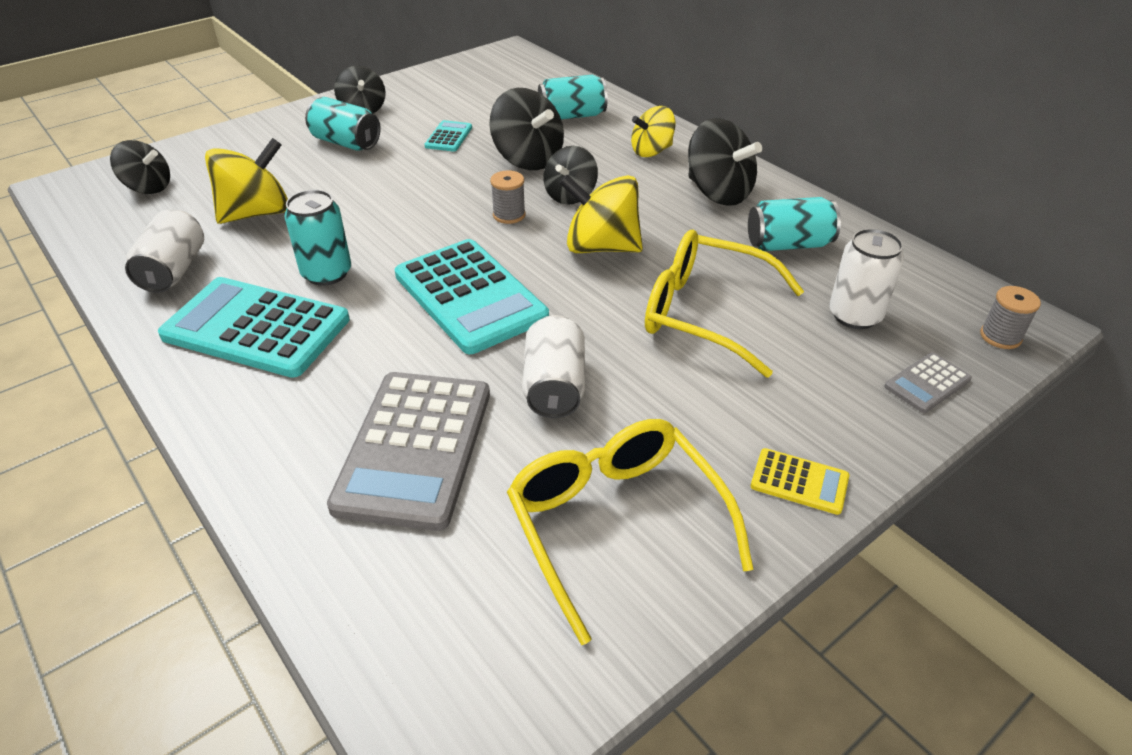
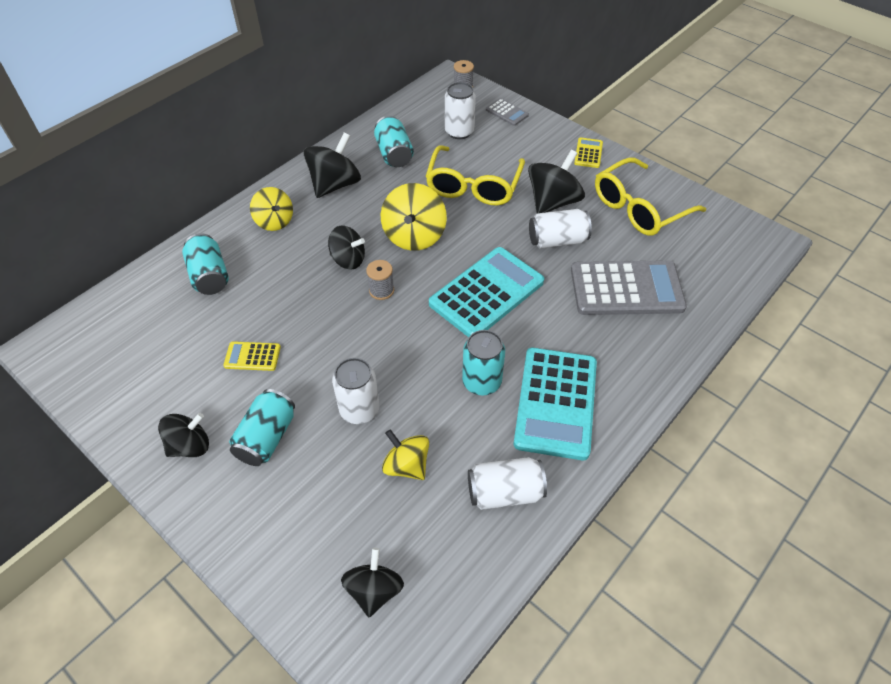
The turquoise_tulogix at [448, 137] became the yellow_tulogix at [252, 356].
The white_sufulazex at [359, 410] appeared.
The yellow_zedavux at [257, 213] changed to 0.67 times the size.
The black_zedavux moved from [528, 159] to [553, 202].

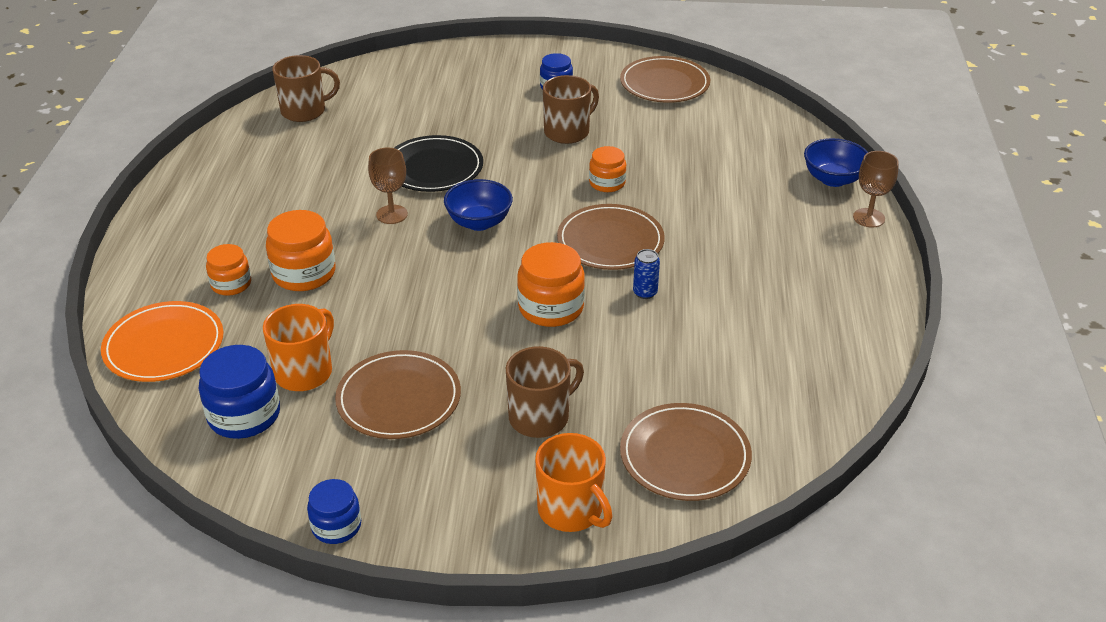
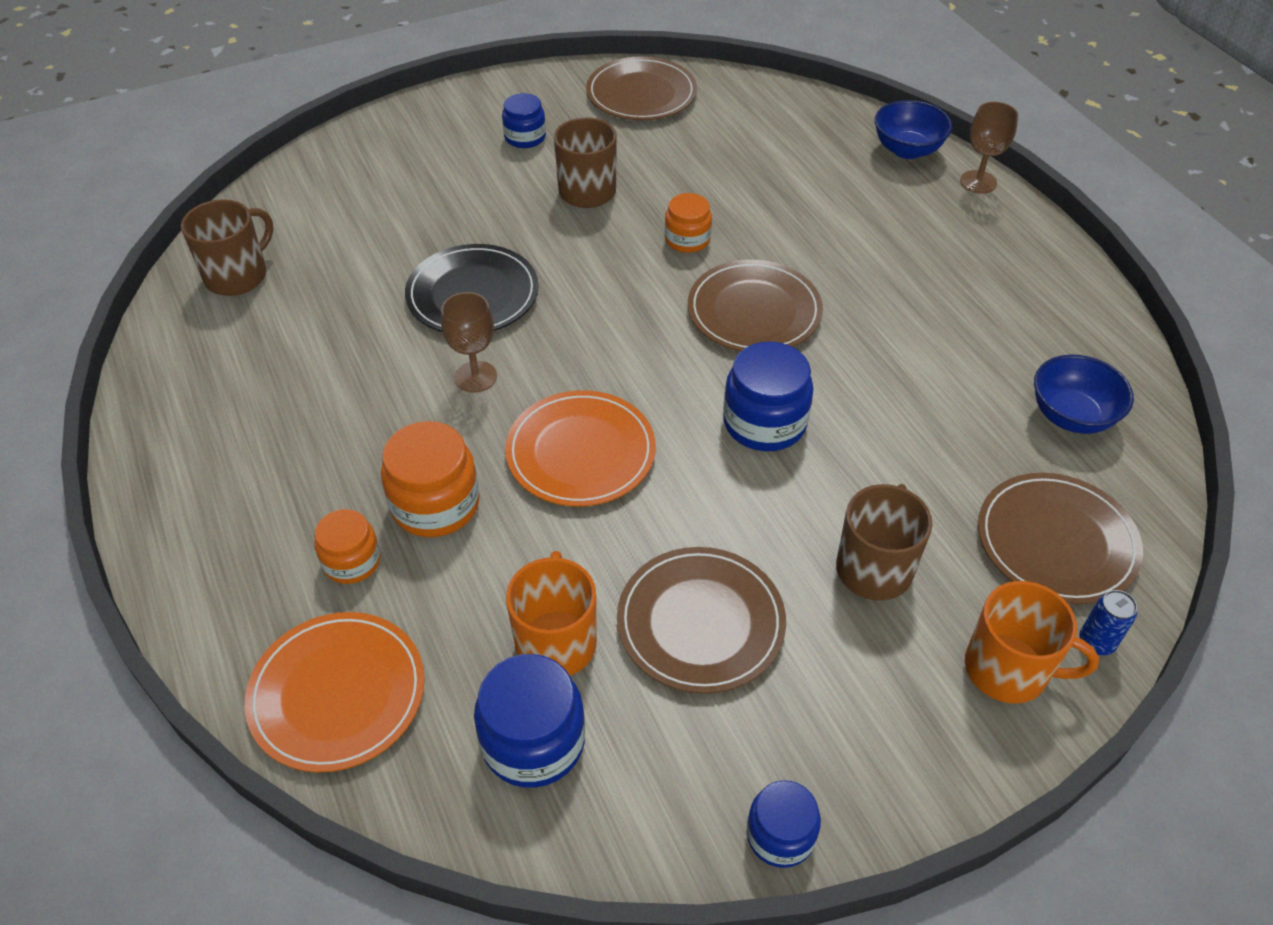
The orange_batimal at [581, 452] appeared.
The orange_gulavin at [551, 308] became the blue_gulavin at [764, 422].
The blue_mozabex moved from [479, 222] to [1071, 416].
The blue_sufulazex moved from [645, 292] to [1096, 642].

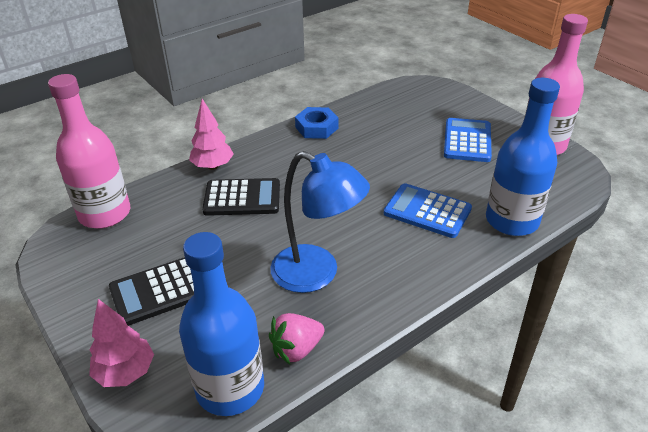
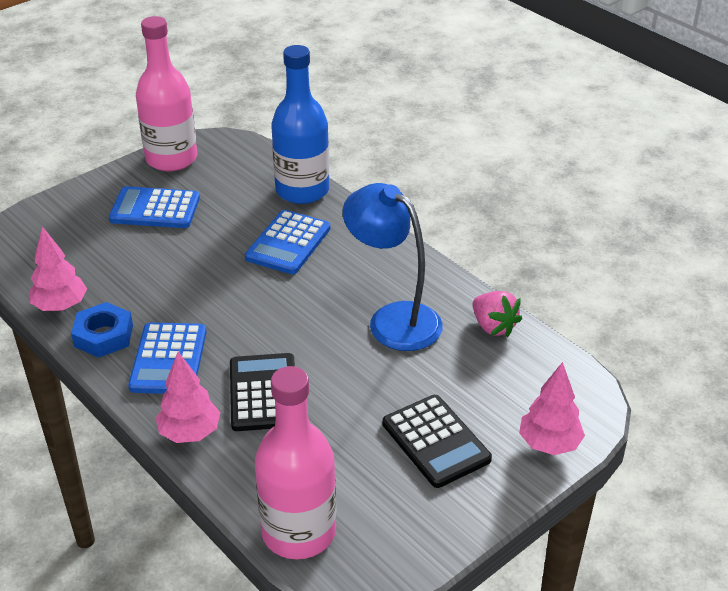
The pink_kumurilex at [60, 306] appeared.
The blue_tulogix at [168, 359] appeared.
The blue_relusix at [317, 274] turned 75 degrees counterclockwise.
The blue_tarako at [230, 388] disappeared.

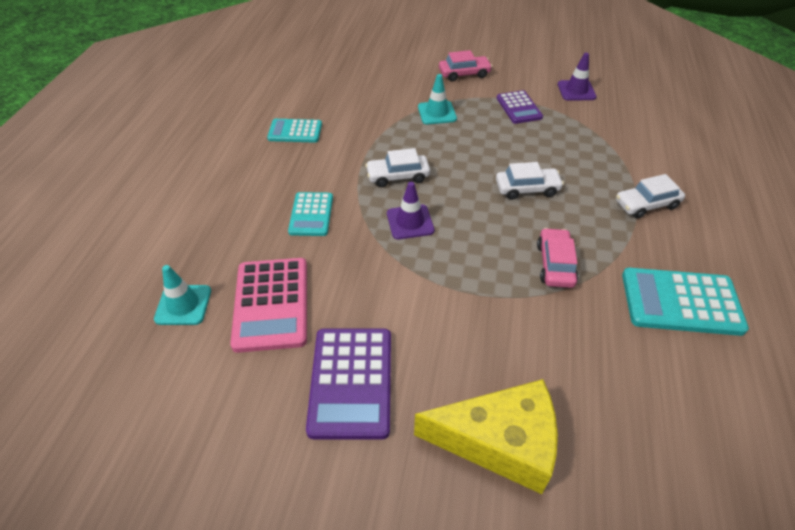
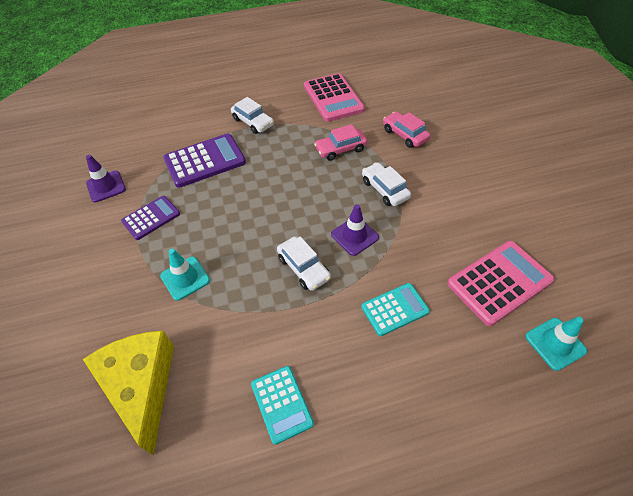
The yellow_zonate moved from [500, 442] to [142, 386].
The purple_tulogix moved from [351, 382] to [205, 161].
The turquoise_tulogix at [681, 302] became the pink_tulogix at [333, 98].
The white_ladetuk moved from [527, 189] to [384, 189].
The pink_ladetuk moved from [464, 74] to [405, 135].

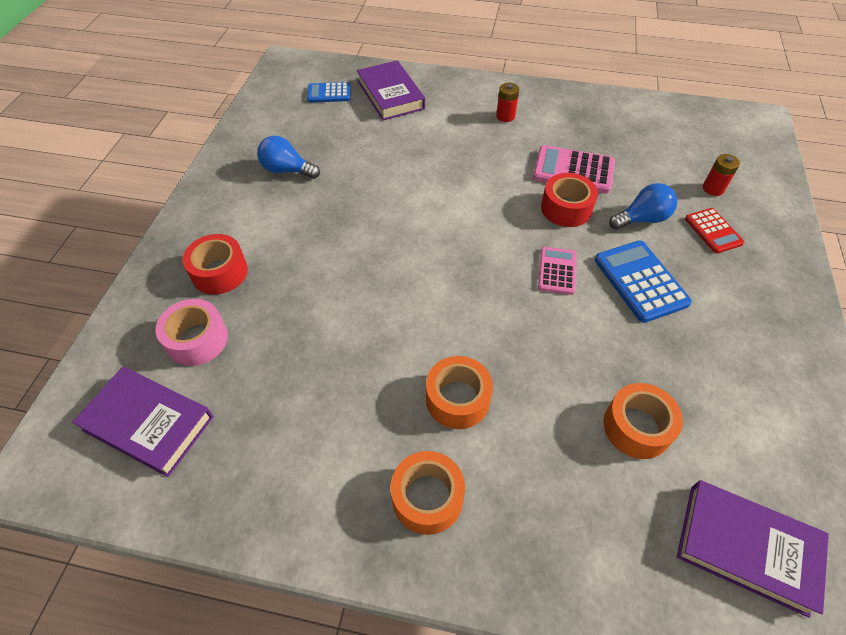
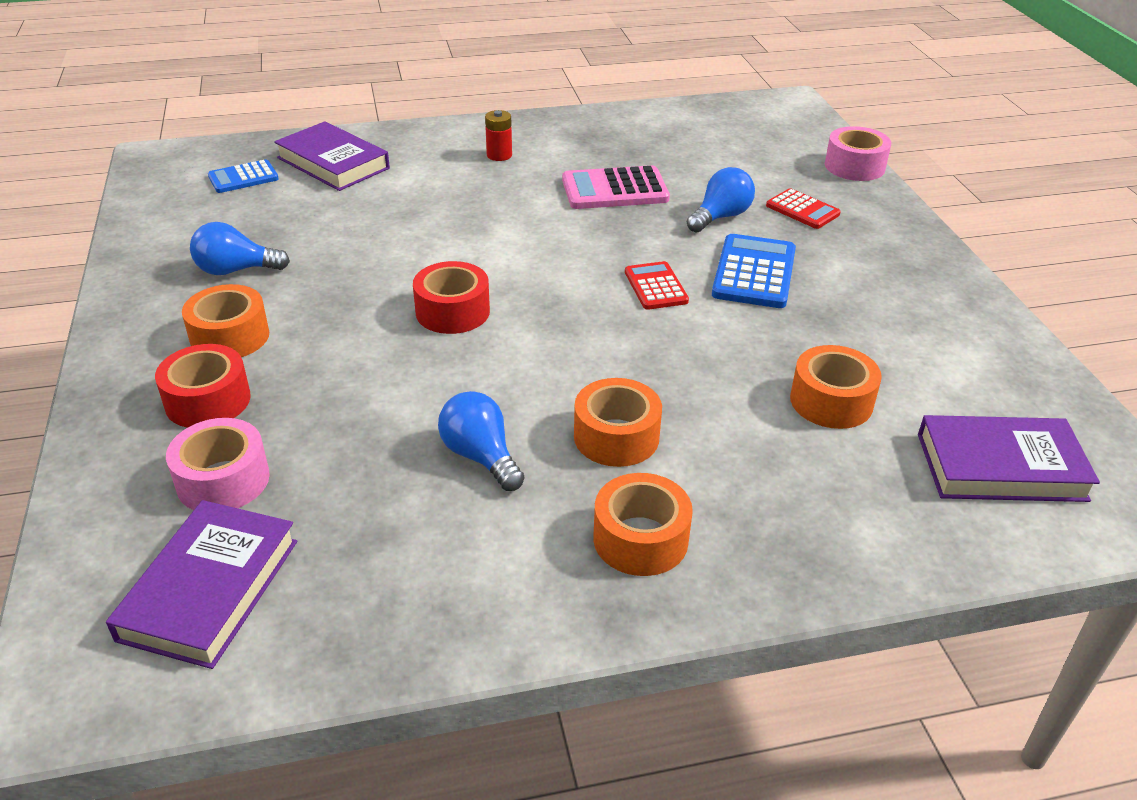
The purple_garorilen at [148, 423] turned 75 degrees counterclockwise.
The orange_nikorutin at [230, 337] appeared.
The red_nikorutin moved from [566, 208] to [452, 311].
The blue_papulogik at [481, 456] appeared.
The pink_tulogix at [557, 271] became the red_tulogix at [656, 287].
The blue_tulogix at [640, 281] turned 60 degrees clockwise.
The pink_nikorutin at [854, 166] appeared.
The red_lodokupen at [713, 189] disappeared.

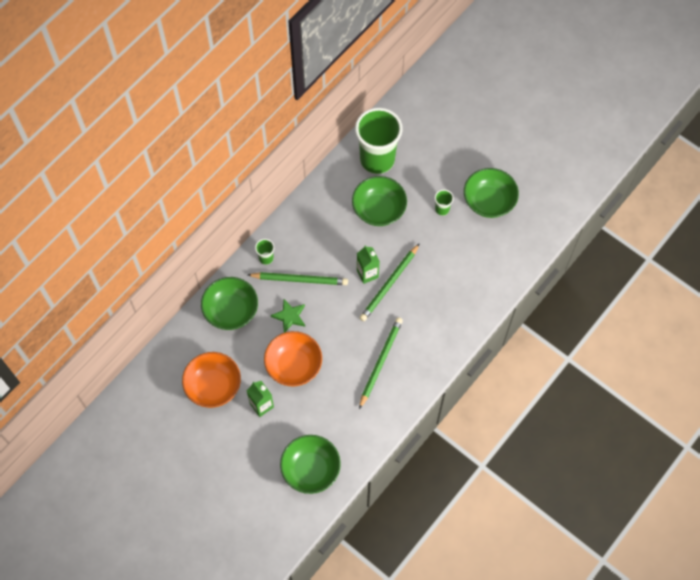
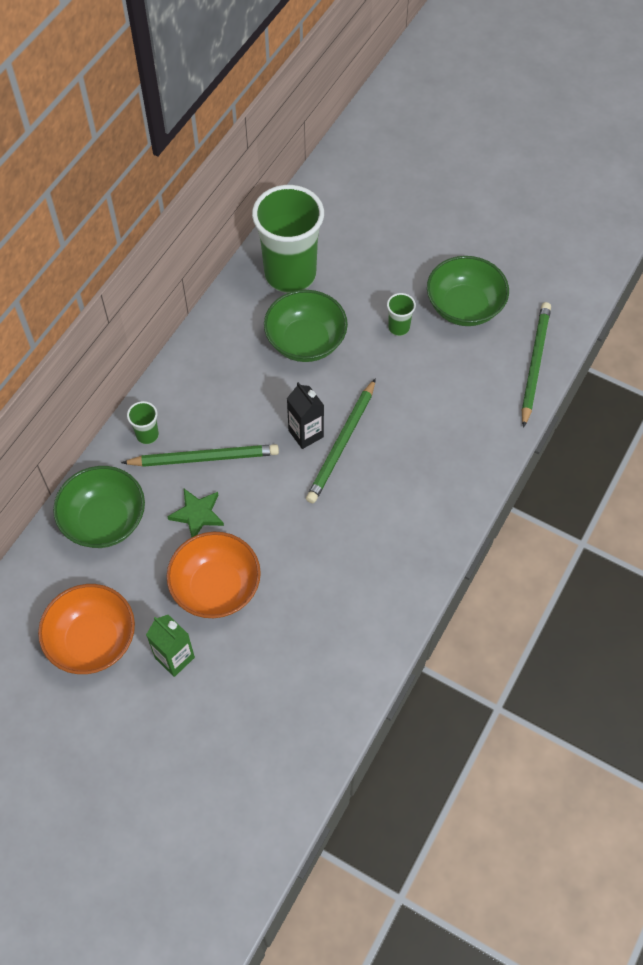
The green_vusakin at [367, 273] became the black_vusakin at [306, 433].
The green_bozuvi moved from [380, 362] to [534, 364].
The green_mozabex at [311, 469] disappeared.

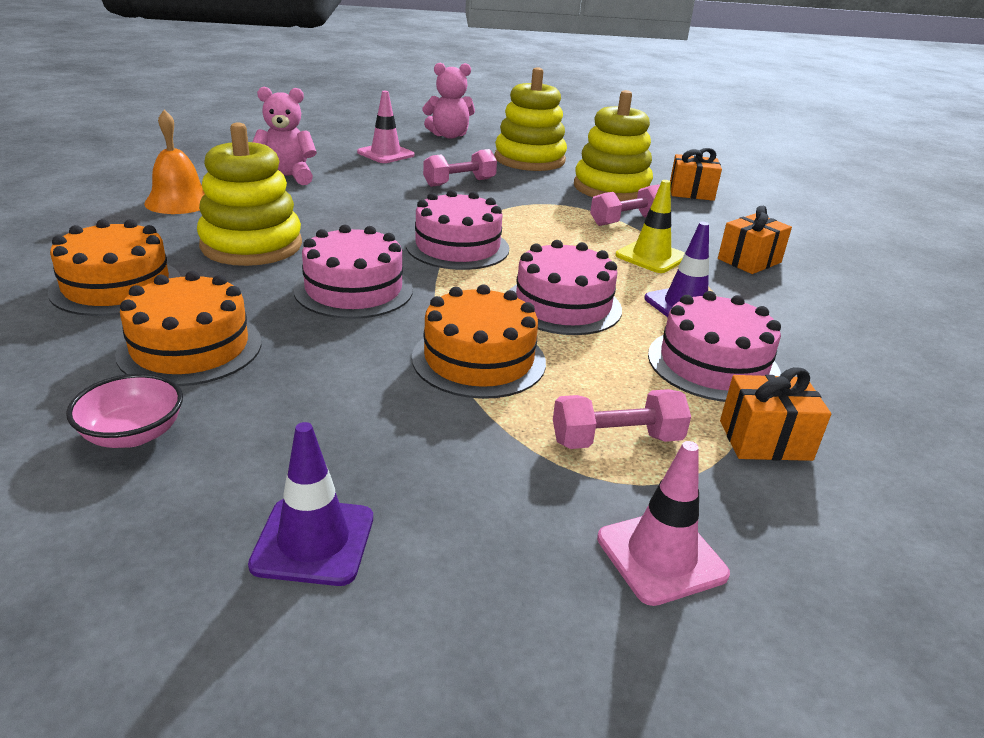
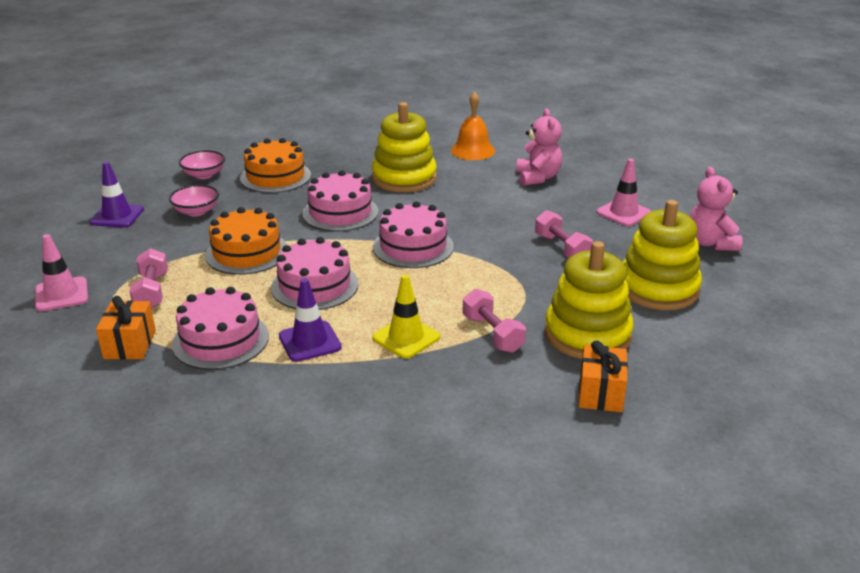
The pink_mozabex at [196, 211] appeared.
The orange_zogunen at [116, 286] disappeared.
The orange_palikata at [749, 261] disappeared.

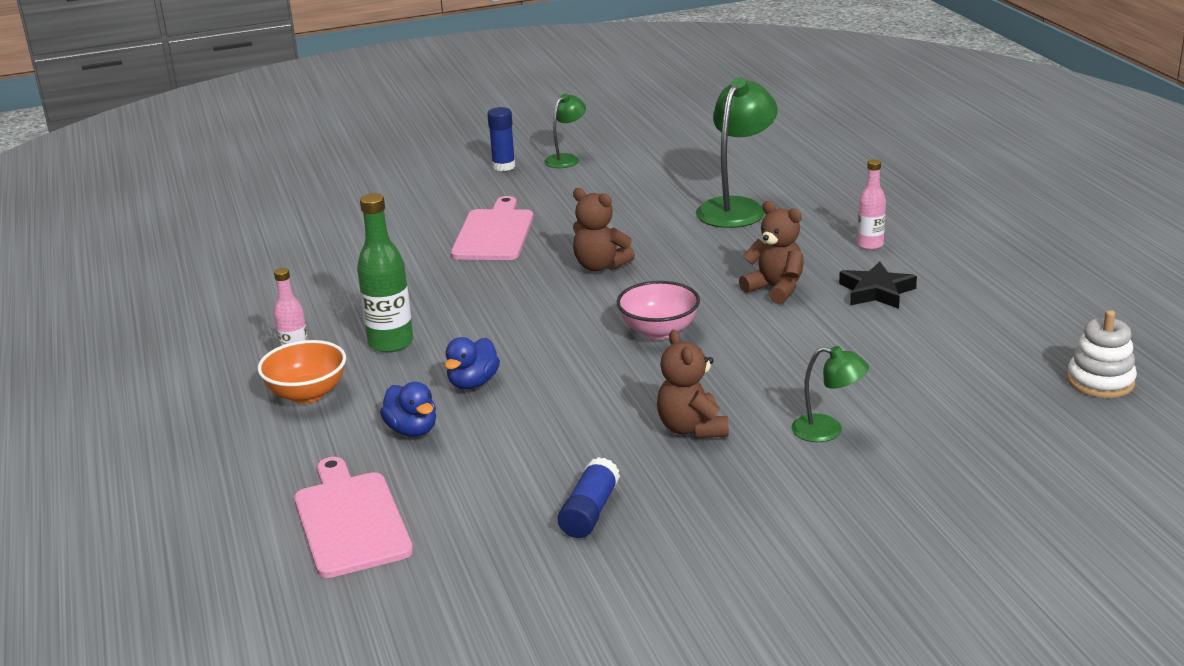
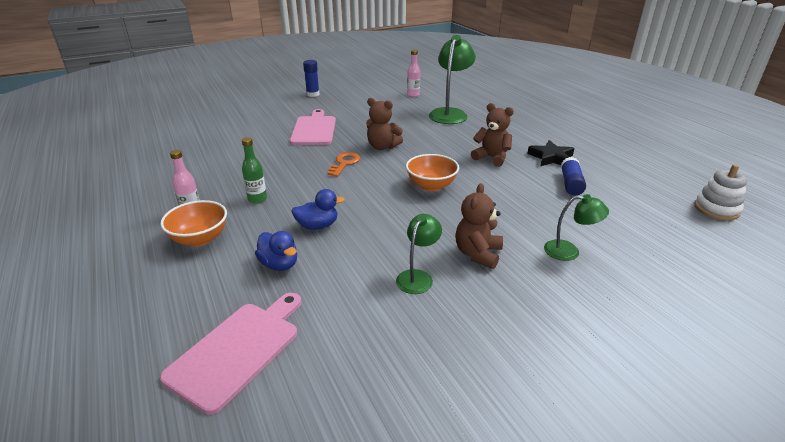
The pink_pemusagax at [350, 521] turned 60 degrees clockwise.
The green_tarako at [391, 343] changed to 0.62 times the size.
The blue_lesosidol at [473, 383] turned 120 degrees counterclockwise.
The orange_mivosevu at [344, 163] appeared.
The green_relusix moved from [566, 159] to [417, 277].
The pink_mozabex at [659, 331] became the orange_mozabex at [431, 186].
The pink_tarako moved from [870, 245] to [413, 95].
The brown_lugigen at [692, 428] turned 45 degrees clockwise.
The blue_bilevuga moved from [589, 512] to [570, 184].

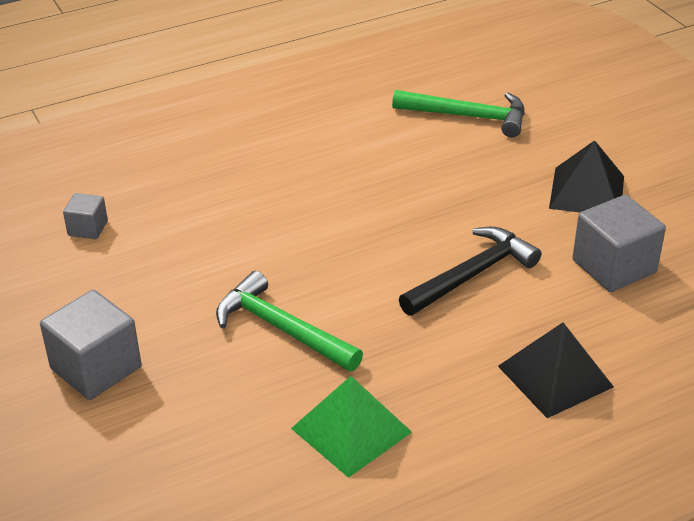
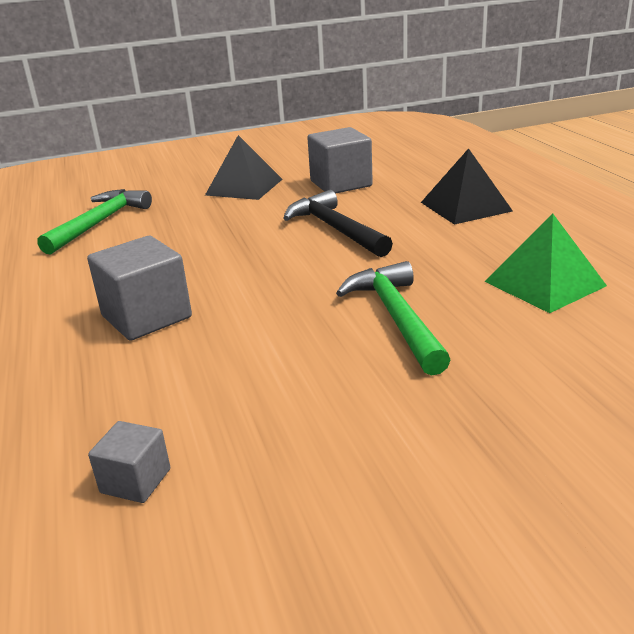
The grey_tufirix moved from [96, 368] to [146, 317].
The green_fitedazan at [281, 328] turned 120 degrees clockwise.

